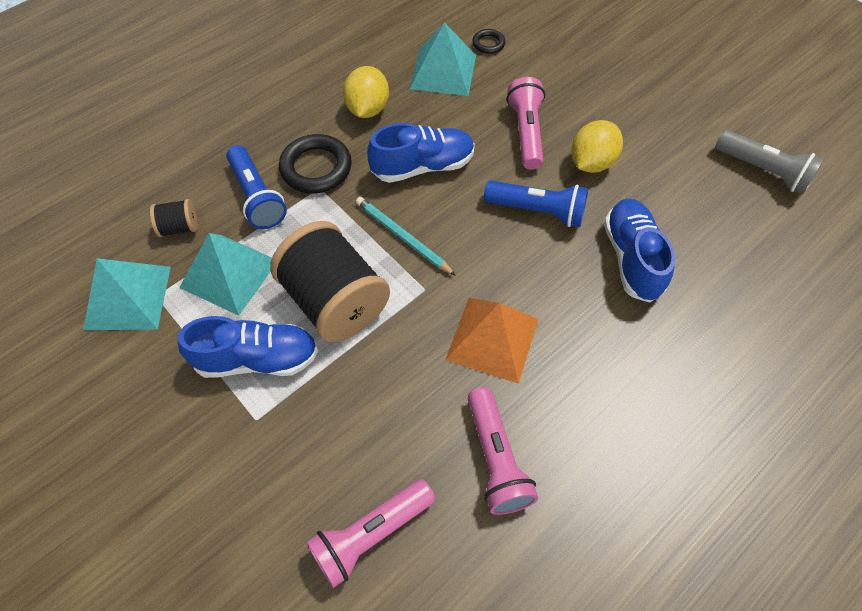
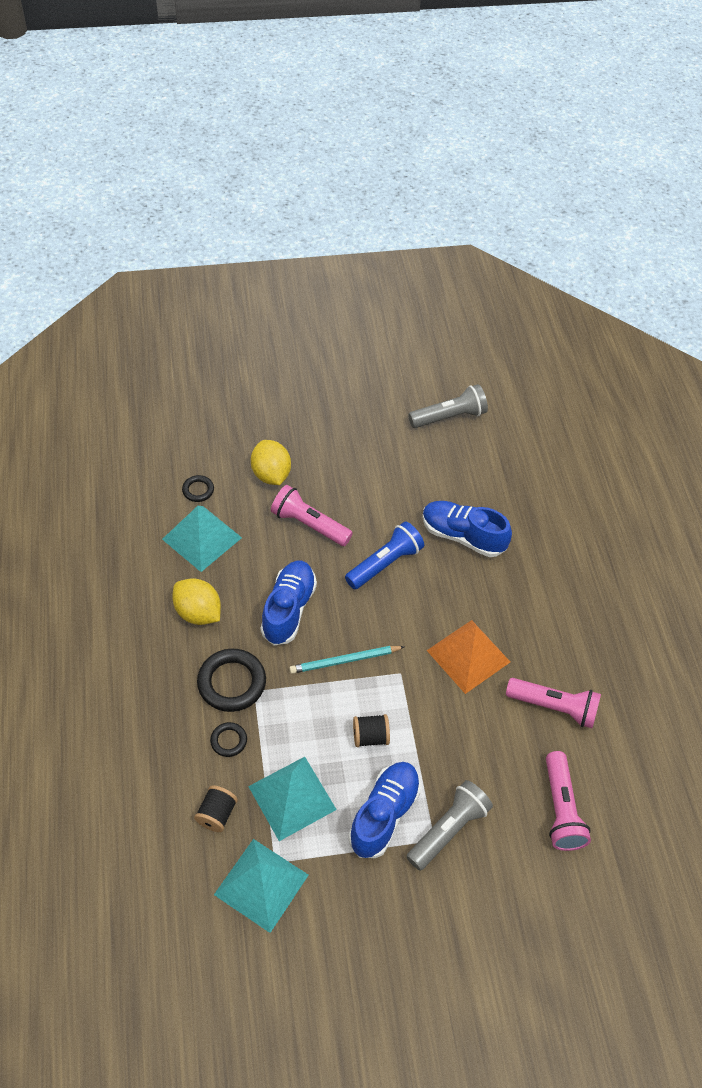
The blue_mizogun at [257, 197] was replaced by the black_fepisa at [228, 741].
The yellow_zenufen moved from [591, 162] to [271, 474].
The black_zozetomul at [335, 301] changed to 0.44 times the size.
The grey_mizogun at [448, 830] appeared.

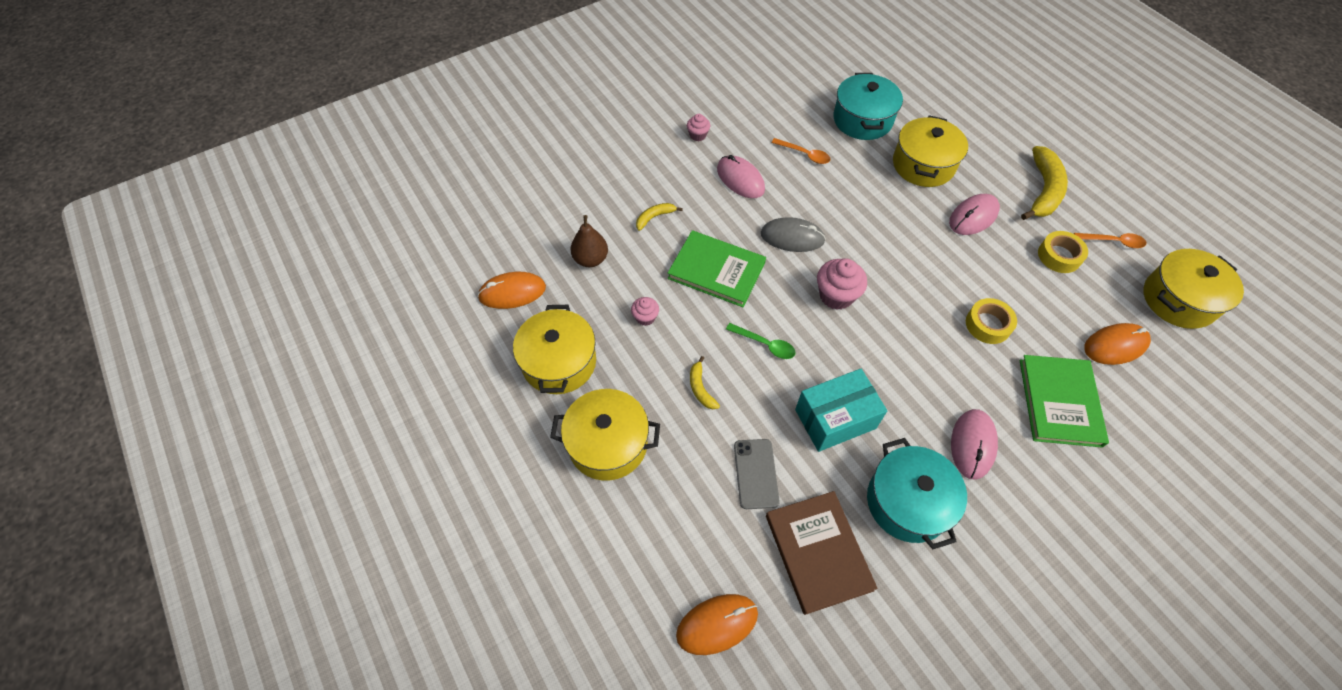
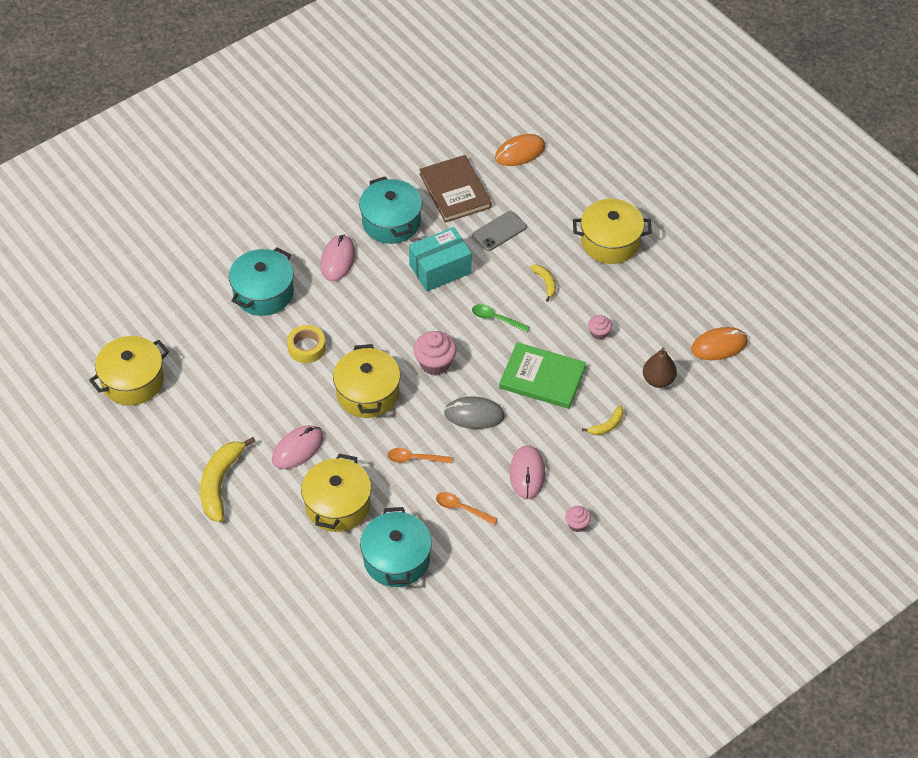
The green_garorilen at [1059, 402] was replaced by the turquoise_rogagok at [263, 293].
The yellow_rogagok moved from [559, 362] to [367, 393].
The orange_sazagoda moved from [1113, 242] to [414, 458].
The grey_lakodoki at [756, 473] turned 60 degrees clockwise.
The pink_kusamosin at [740, 179] turned 45 degrees clockwise.
The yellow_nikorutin at [1059, 256] disappeared.
The orange_kusamosin at [1115, 345] disappeared.

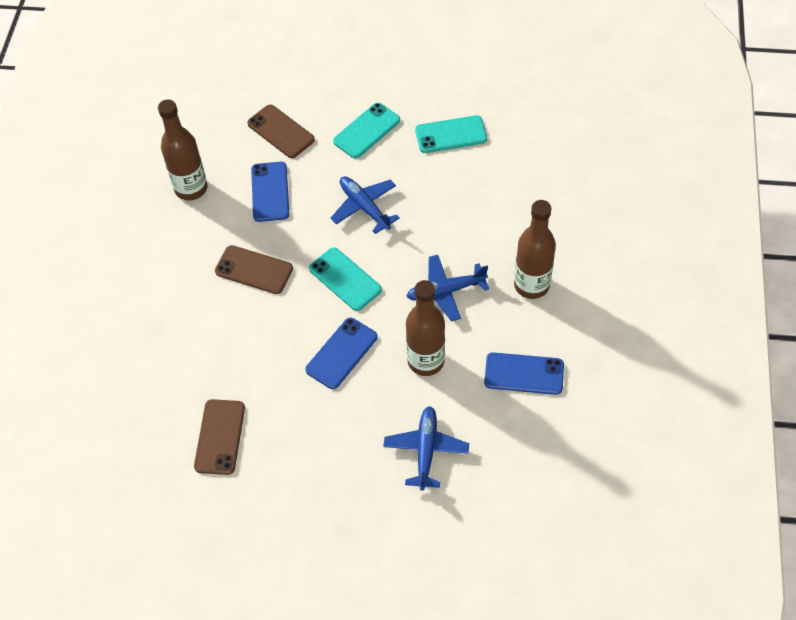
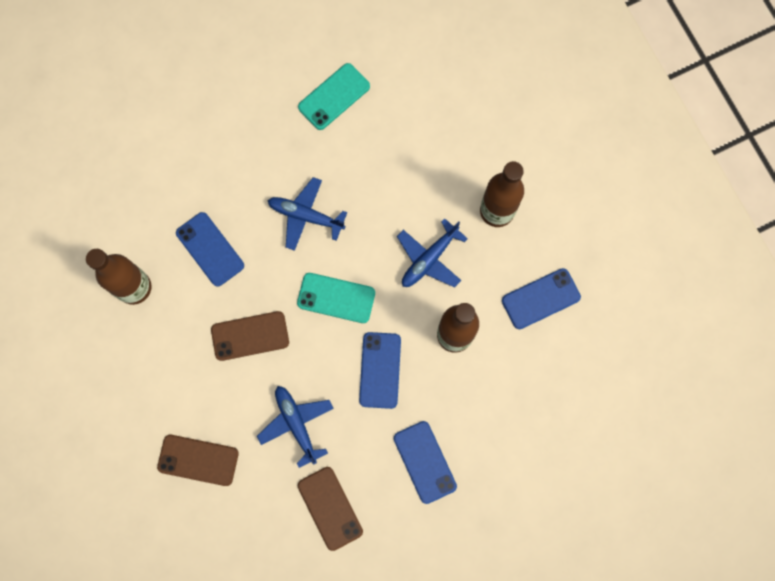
The brown_lakodoki moved from [280, 132] to [198, 460].
The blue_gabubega moved from [426, 450] to [296, 424].
The blue_lakodoki at [425, 462] appeared.
The turquoise_lakodoki at [366, 131] disappeared.

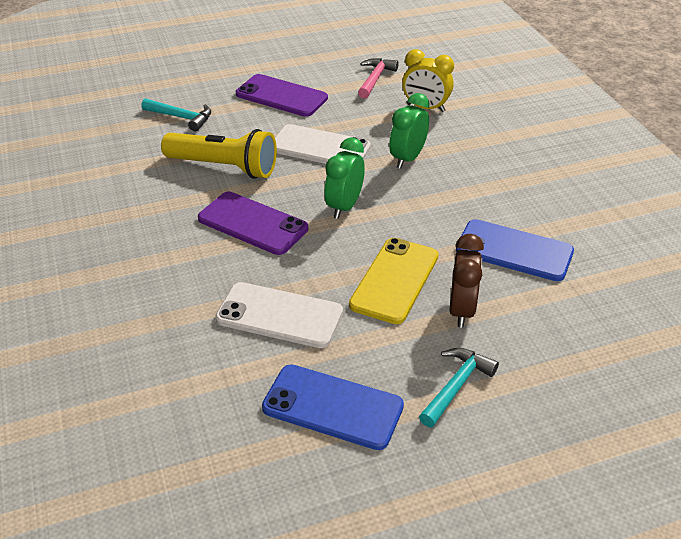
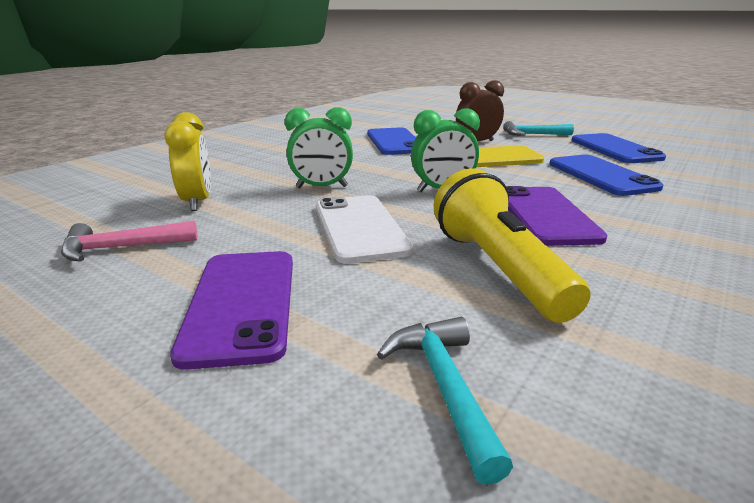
The white_lakodoki at [279, 315] became the blue_lakodoki at [601, 175].

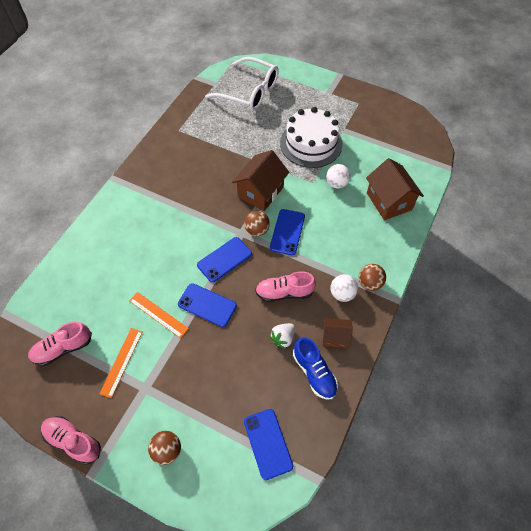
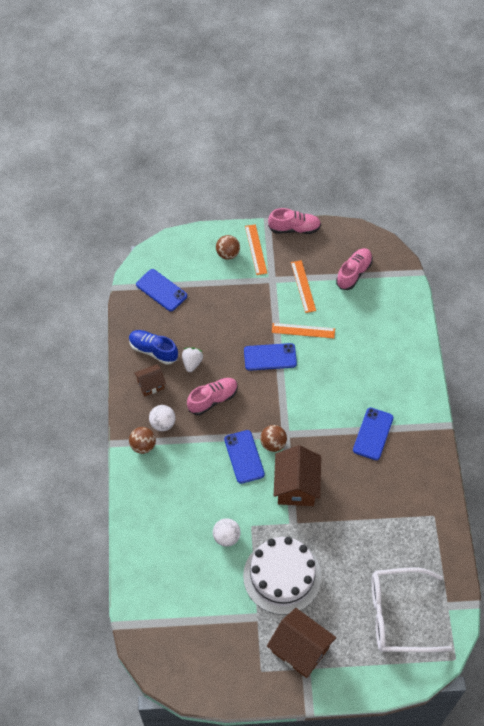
The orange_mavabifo at [256, 249] appeared.
The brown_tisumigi moved from [389, 201] to [300, 649].
The blue_lakodoki moved from [224, 259] to [373, 434].

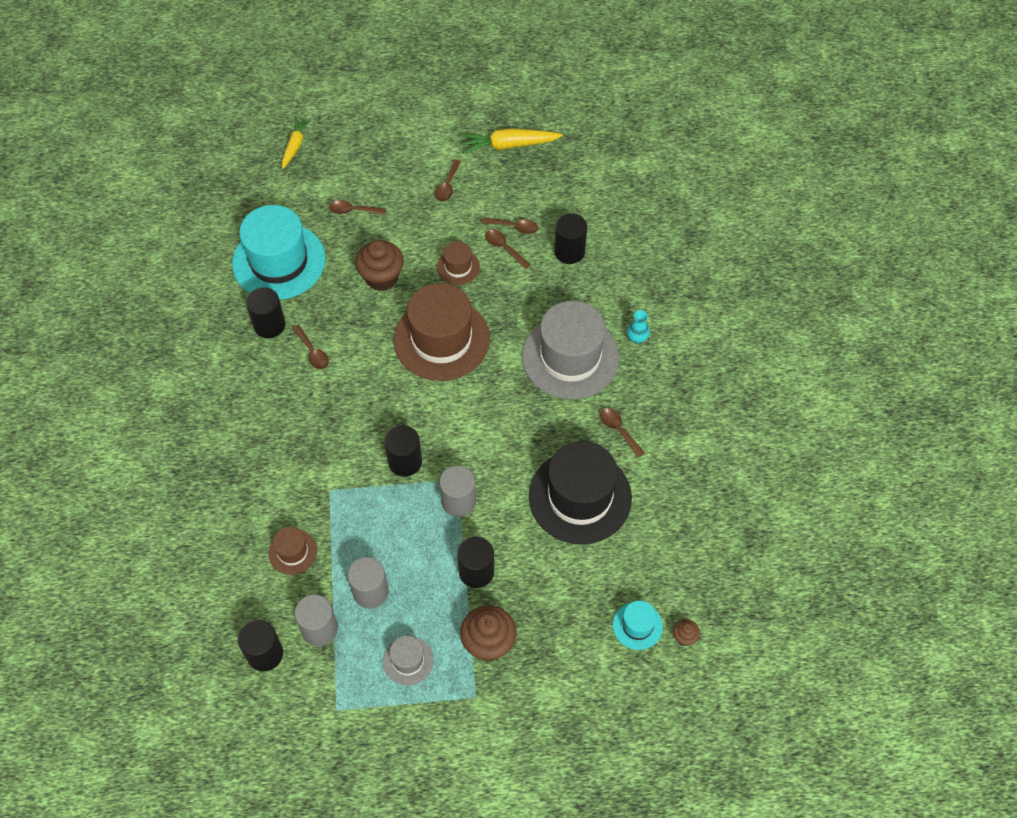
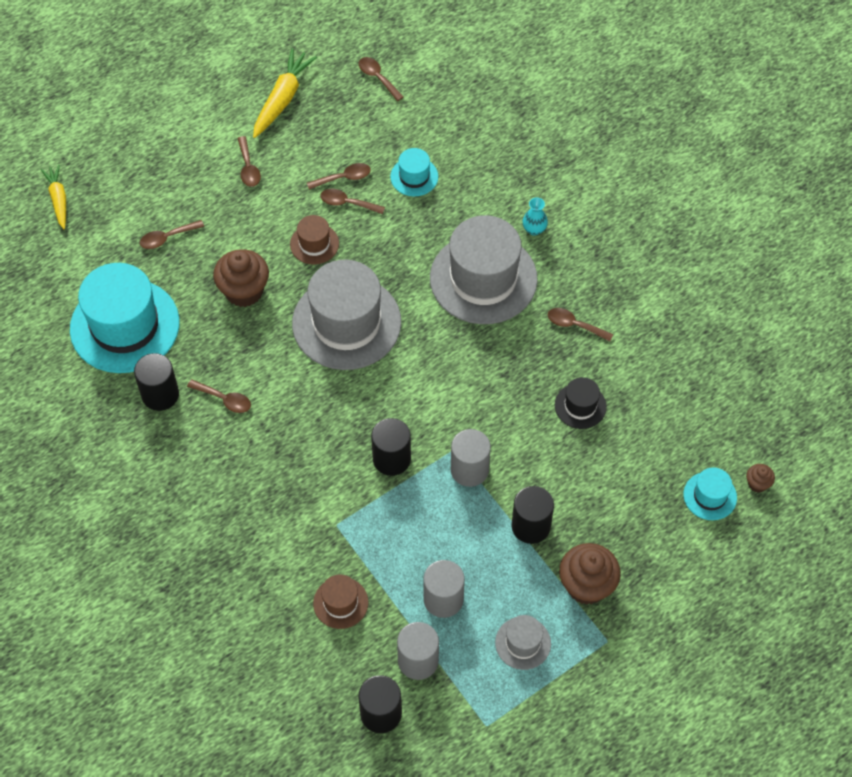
The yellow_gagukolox at [508, 145] turned 150 degrees clockwise.
The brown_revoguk at [441, 339] became the grey_revoguk at [346, 323].
The brown_sazagoda at [378, 78] appeared.
The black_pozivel at [569, 251] was replaced by the turquoise_revoguk at [414, 177].
The black_revoguk at [580, 497] changed to 0.46 times the size.

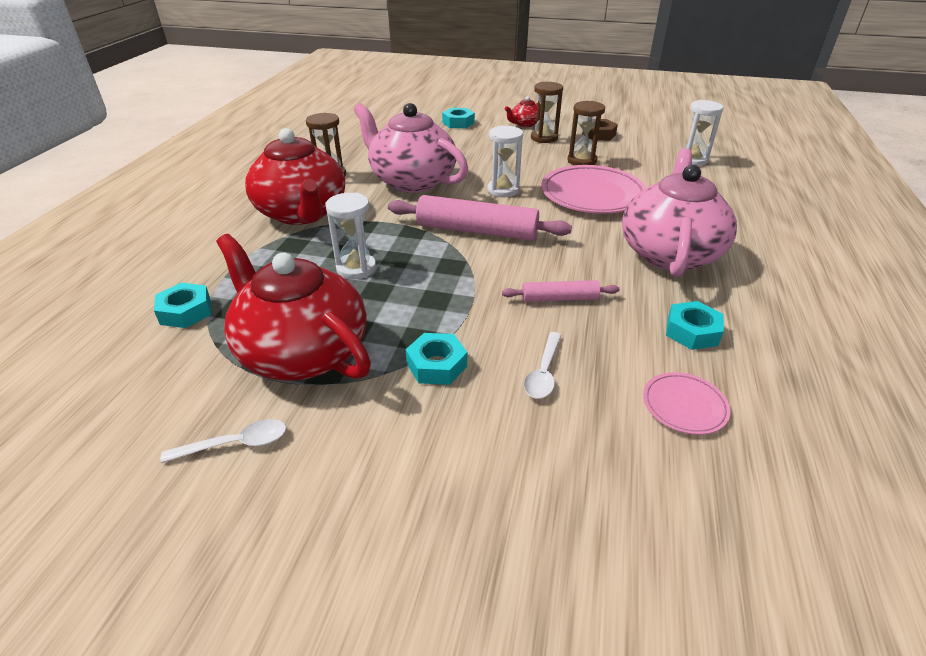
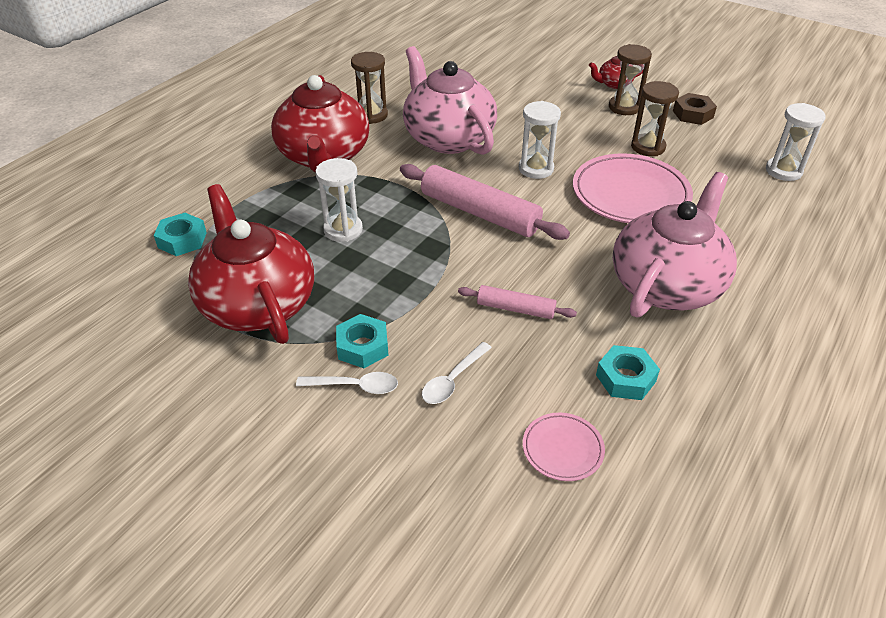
The white_sazagoda moved from [235, 444] to [355, 386].
The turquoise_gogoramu at [458, 123] disappeared.

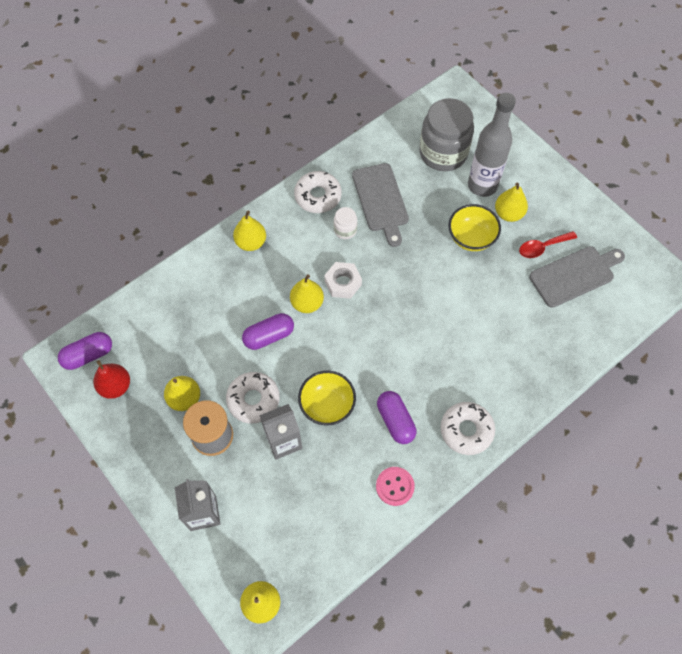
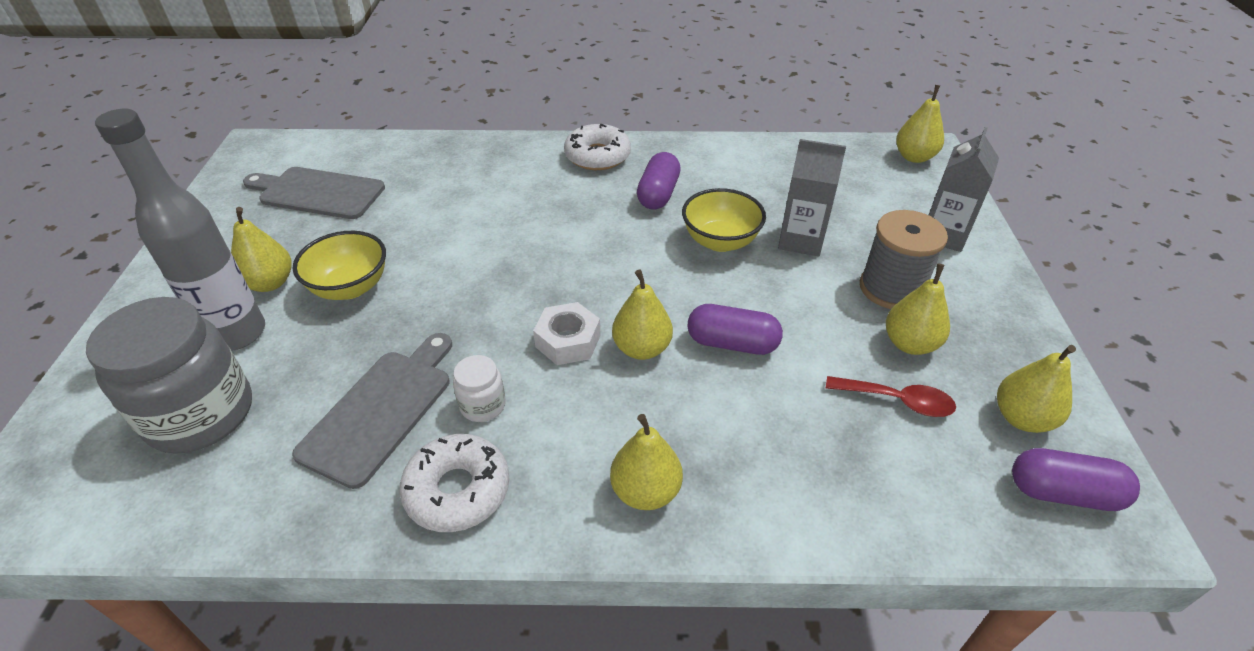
The red_sazagoda moved from [542, 247] to [898, 401].
The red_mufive at [115, 386] became the yellow_mufive at [1021, 418].
The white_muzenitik at [253, 400] disappeared.
The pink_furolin at [395, 486] disappeared.

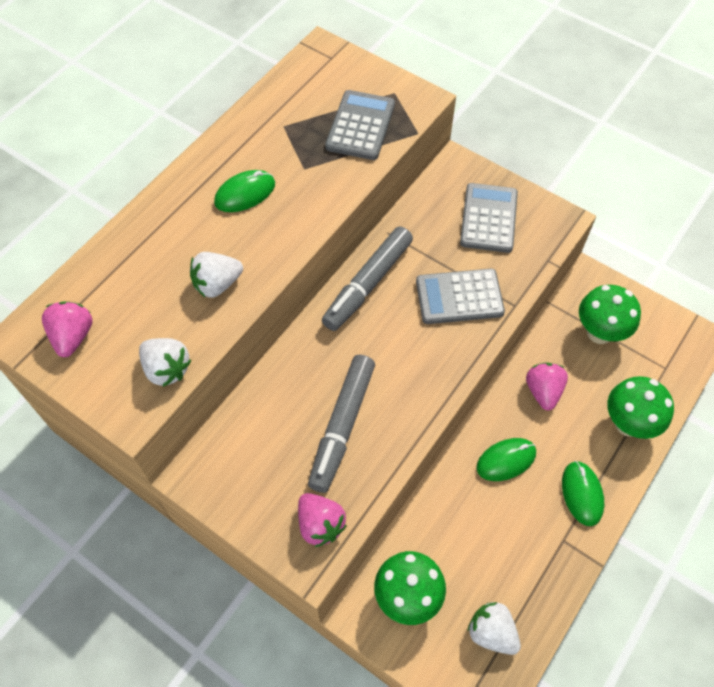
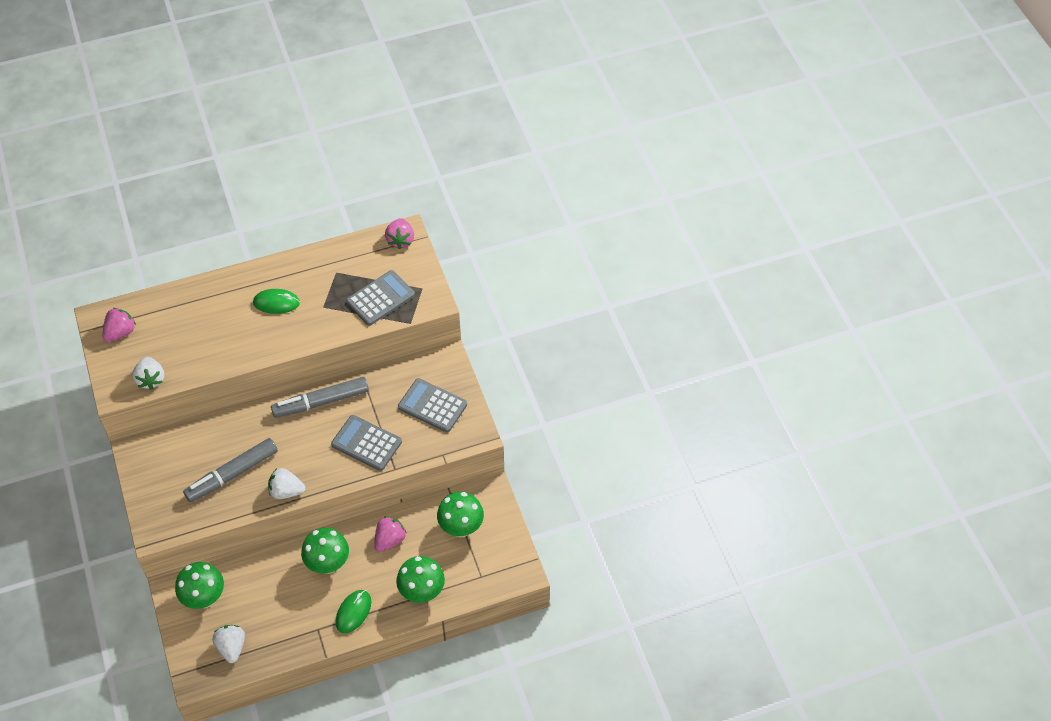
The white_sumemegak moved from [217, 284] to [286, 491].
The green_kusamosin at [506, 460] was replaced by the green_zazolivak at [328, 564].
The pink_sumemegak moved from [320, 524] to [400, 240].
The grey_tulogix at [488, 218] turned 105 degrees counterclockwise.

